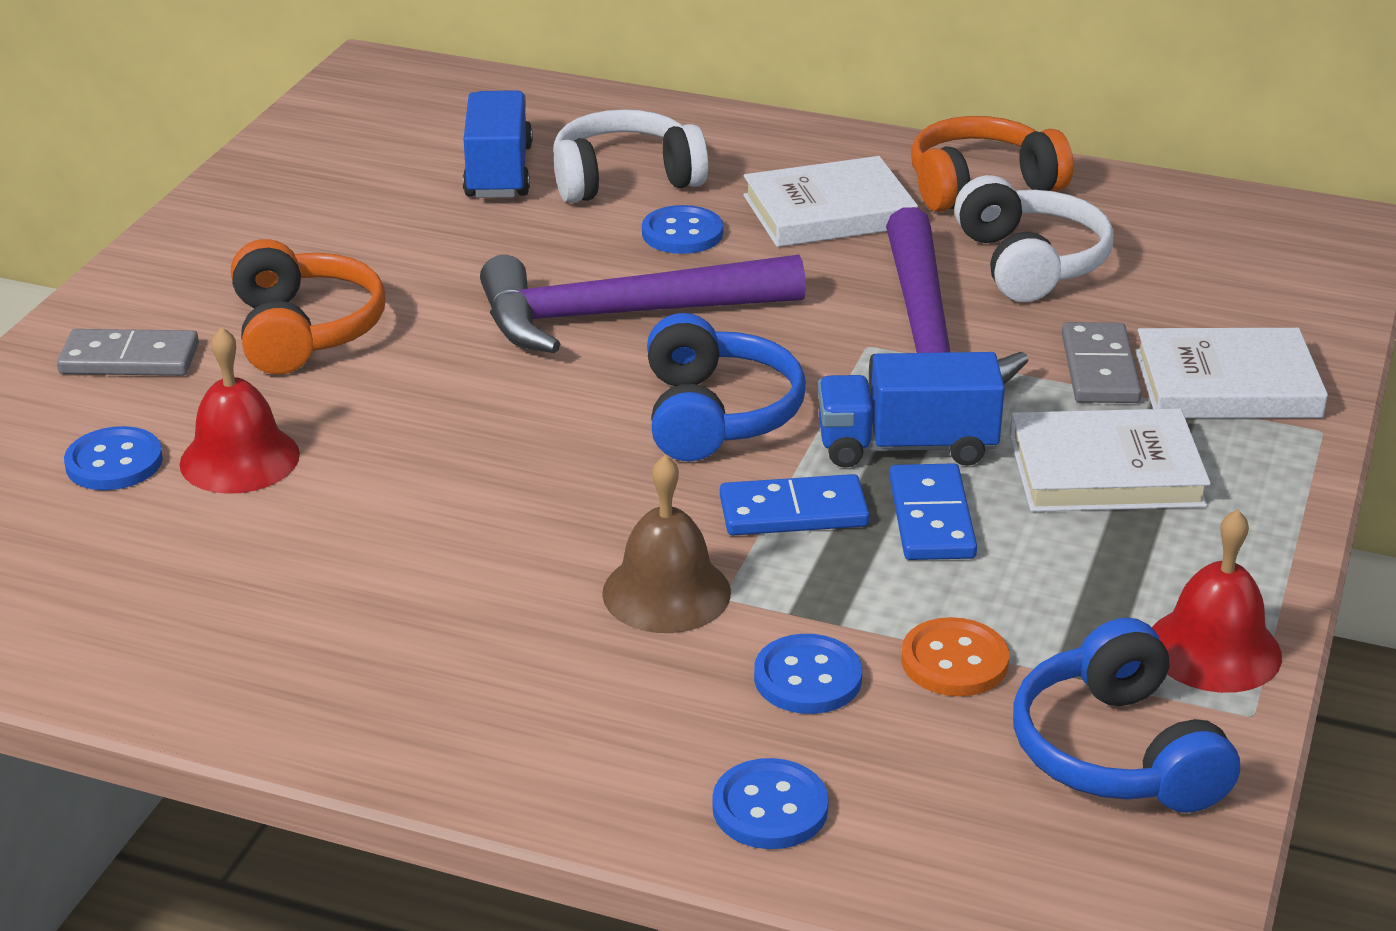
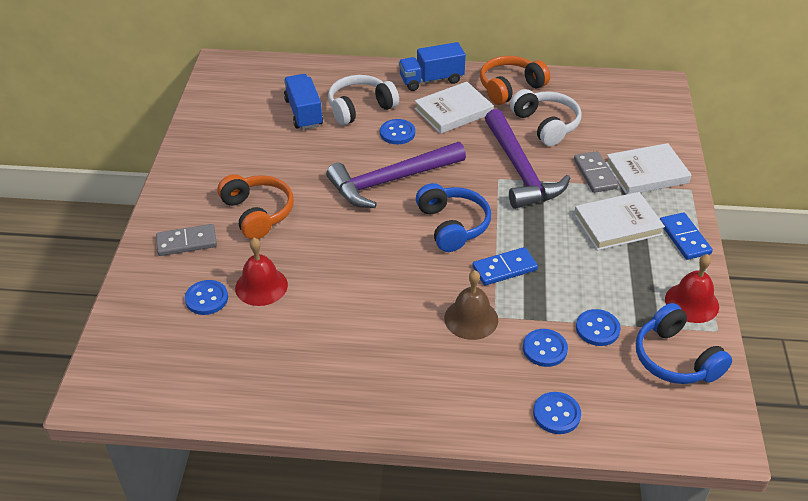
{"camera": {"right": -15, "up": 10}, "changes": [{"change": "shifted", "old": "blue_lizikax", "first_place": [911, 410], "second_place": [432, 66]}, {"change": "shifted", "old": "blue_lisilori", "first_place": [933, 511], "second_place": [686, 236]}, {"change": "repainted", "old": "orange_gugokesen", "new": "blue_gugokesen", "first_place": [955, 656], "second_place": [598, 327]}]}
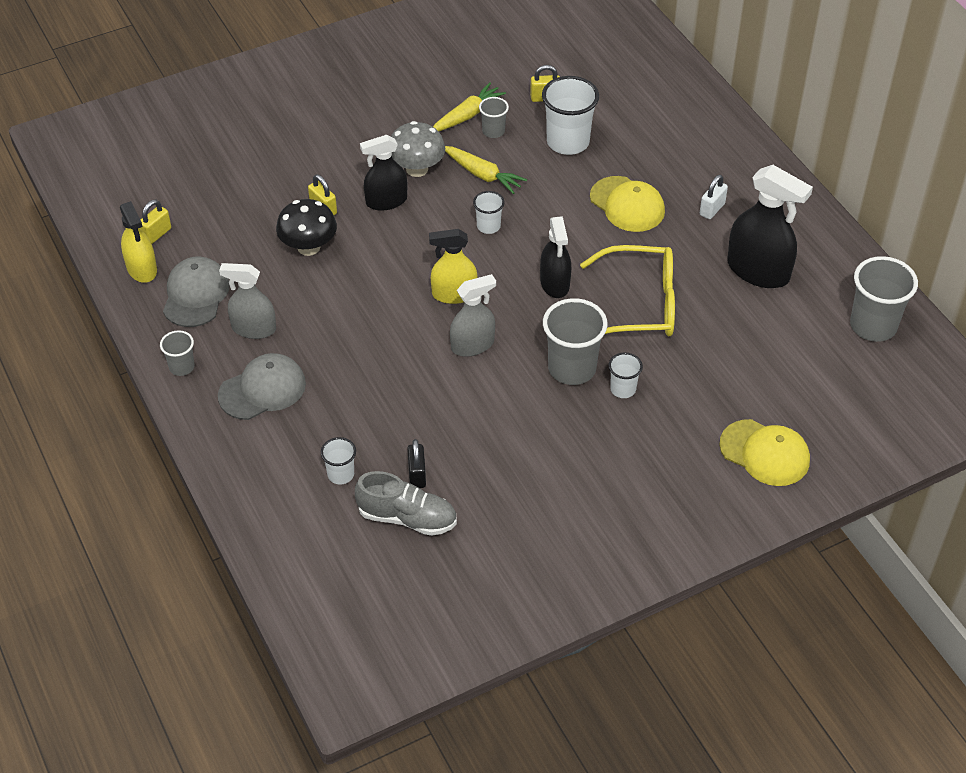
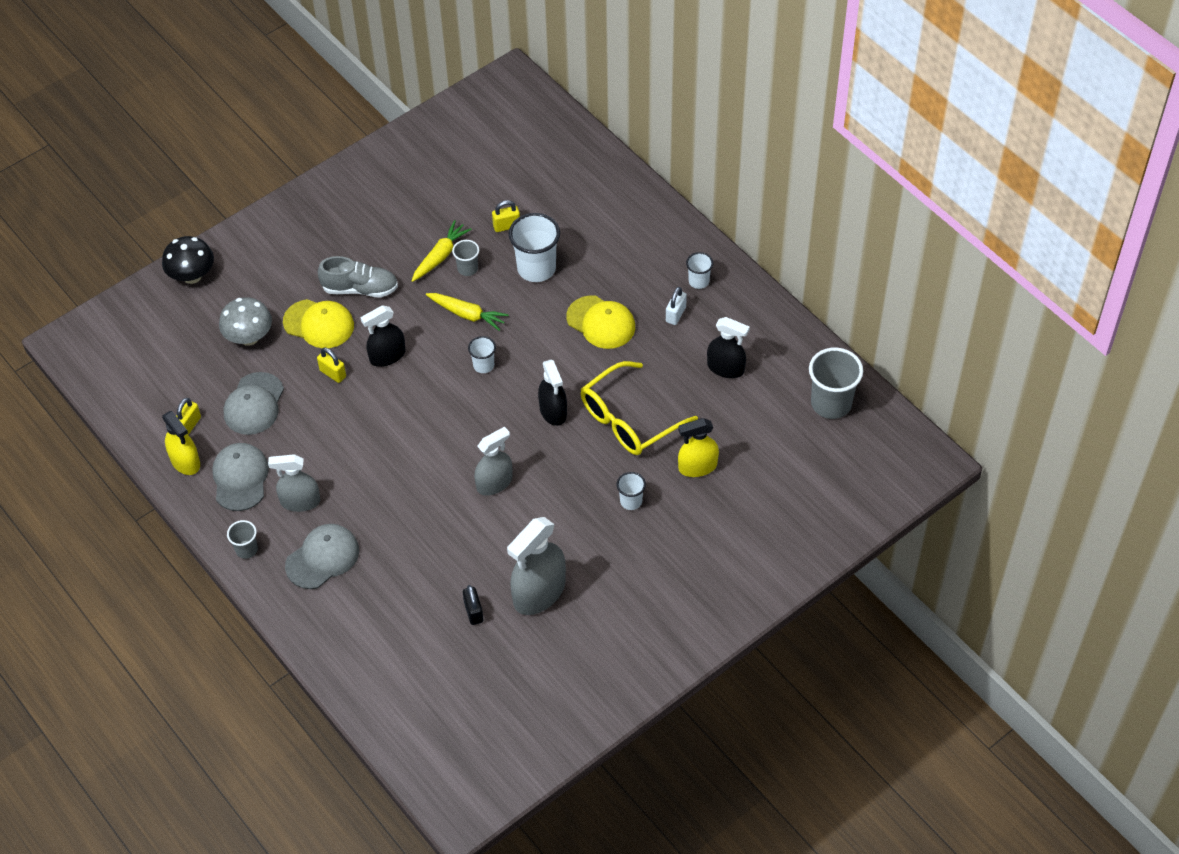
{"camera": {"right": -10, "up": 5}, "changes": [{"change": "shifted", "old": "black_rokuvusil", "first_place": [306, 227], "second_place": [188, 260]}, {"change": "shifted", "old": "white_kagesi", "first_place": [338, 461], "second_place": [699, 270]}, {"change": "shifted", "old": "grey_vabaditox", "first_place": [406, 503], "second_place": [358, 277]}, {"change": "shifted", "old": "grey_rokuvusil", "first_place": [418, 149], "second_place": [245, 321]}, {"change": "shifted", "old": "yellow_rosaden", "first_place": [453, 266], "second_place": [698, 447]}, {"change": "gone", "old": "grey_kagesi", "first_place": [575, 341]}, {"change": "rotated", "old": "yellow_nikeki", "first_place": [627, 290], "second_place": [639, 408], "degrees": 150}, {"change": "shifted", "old": "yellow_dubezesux", "first_place": [764, 452], "second_place": [318, 323]}, {"change": "scaled", "old": "black_rosaden", "first_place": [770, 226], "second_place": [728, 347], "factor": 0.65}, {"change": "new", "new": "grey_dubezesux", "second_place": [253, 403]}, {"change": "new", "new": "grey_rosaden", "second_place": [536, 566]}]}
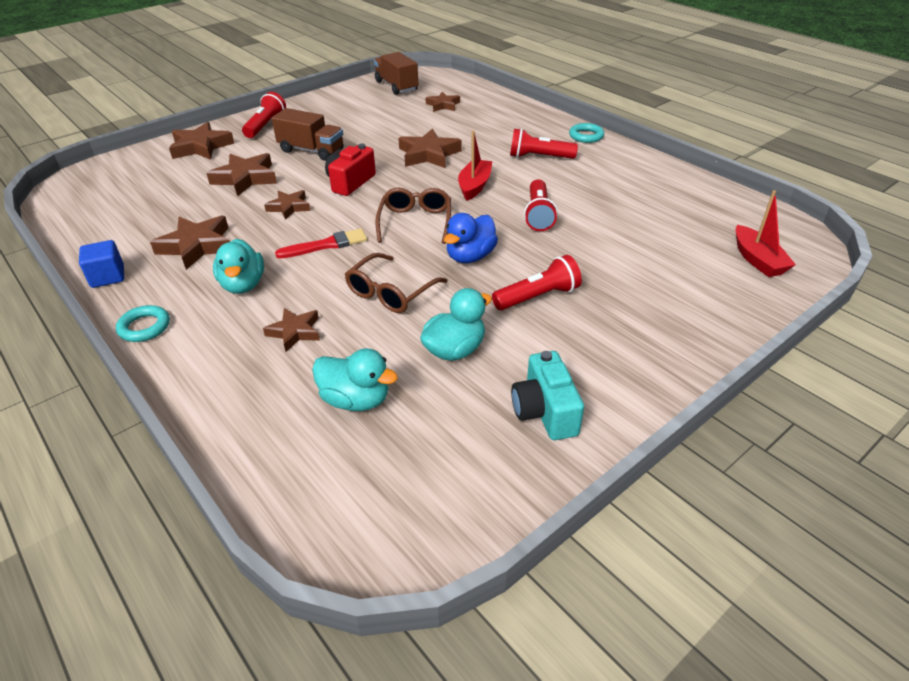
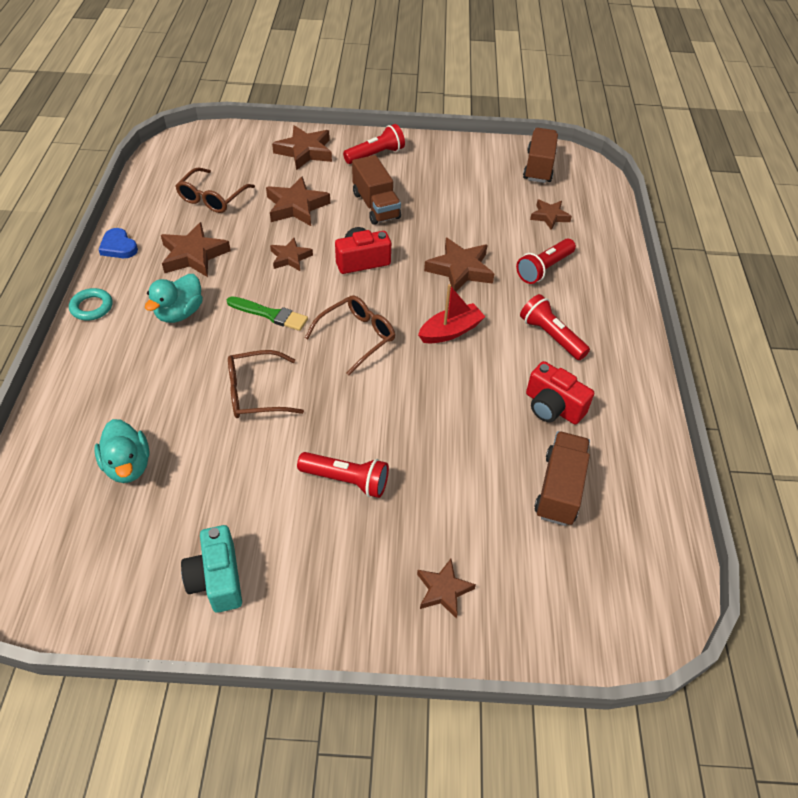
{"camera": {"right": 40, "up": 10}, "changes": [{"change": "swapped", "old": "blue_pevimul", "new": "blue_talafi", "first_place": [101, 264], "second_place": [118, 243]}, {"change": "shifted", "old": "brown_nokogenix", "first_place": [291, 330], "second_place": [446, 588]}, {"change": "repainted", "old": "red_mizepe", "new": "green_mizepe", "first_place": [321, 243], "second_place": [267, 313]}, {"change": "gone", "old": "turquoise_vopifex", "first_place": [456, 324]}, {"change": "gone", "old": "blue_vopifex", "first_place": [471, 238]}, {"change": "rotated", "old": "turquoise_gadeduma", "first_place": [547, 395], "second_place": [211, 569], "degrees": -45}, {"change": "shifted", "old": "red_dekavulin", "first_place": [541, 205], "second_place": [546, 261]}, {"change": "gone", "old": "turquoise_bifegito", "first_place": [586, 133]}, {"change": "gone", "old": "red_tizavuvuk", "first_place": [765, 233]}, {"change": "new", "new": "brown_nikeki", "second_place": [215, 190]}, {"change": "new", "new": "red_gadeduma", "second_place": [560, 392]}, {"change": "new", "new": "brown_lizikax", "second_place": [562, 478]}]}
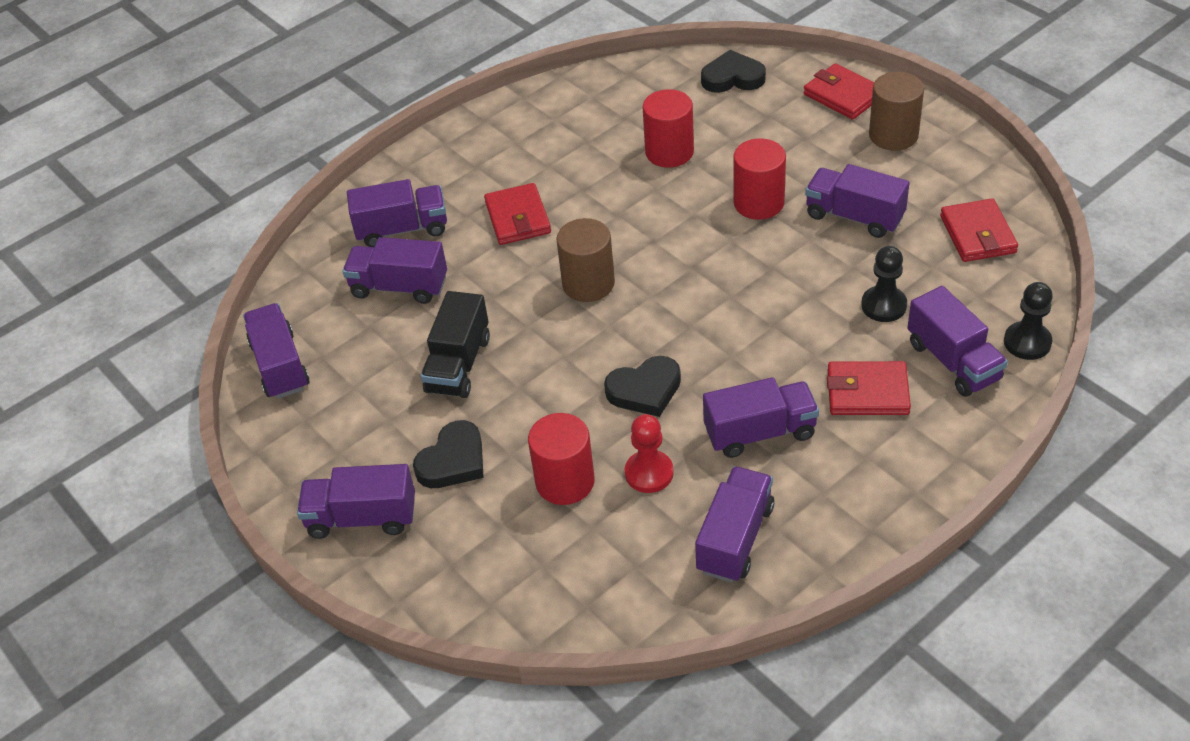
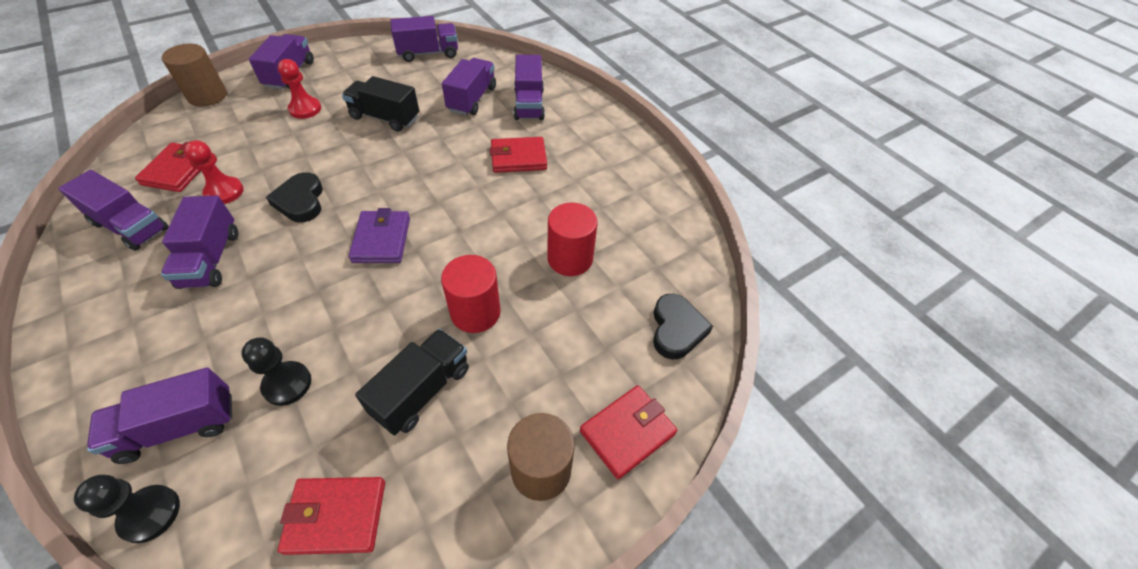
{"camera": {"right": 90, "up": 5}, "changes": [{"change": "swapped", "old": "black_talafi", "new": "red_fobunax", "first_place": [448, 454], "second_place": [299, 89]}, {"change": "gone", "old": "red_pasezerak", "first_place": [561, 459]}, {"change": "shifted", "old": "brown_pasezerak", "first_place": [585, 260], "second_place": [194, 75]}, {"change": "repainted", "old": "purple_lizikax", "new": "black_lizikax", "first_place": [857, 201], "second_place": [412, 382]}, {"change": "shifted", "old": "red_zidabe", "first_place": [869, 388], "second_place": [168, 167]}, {"change": "new", "new": "purple_zidabe", "second_place": [379, 235]}]}
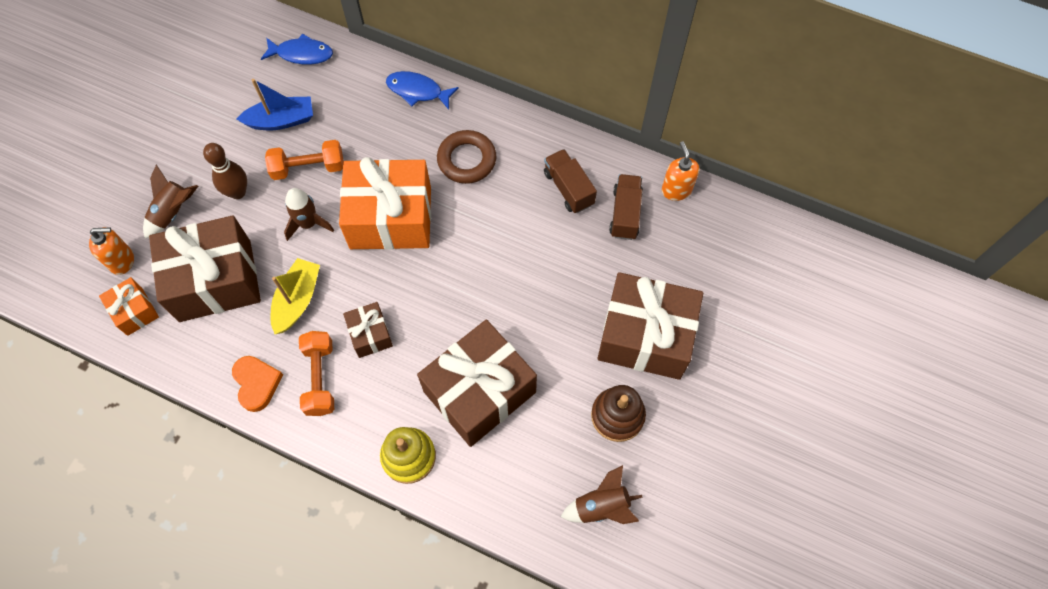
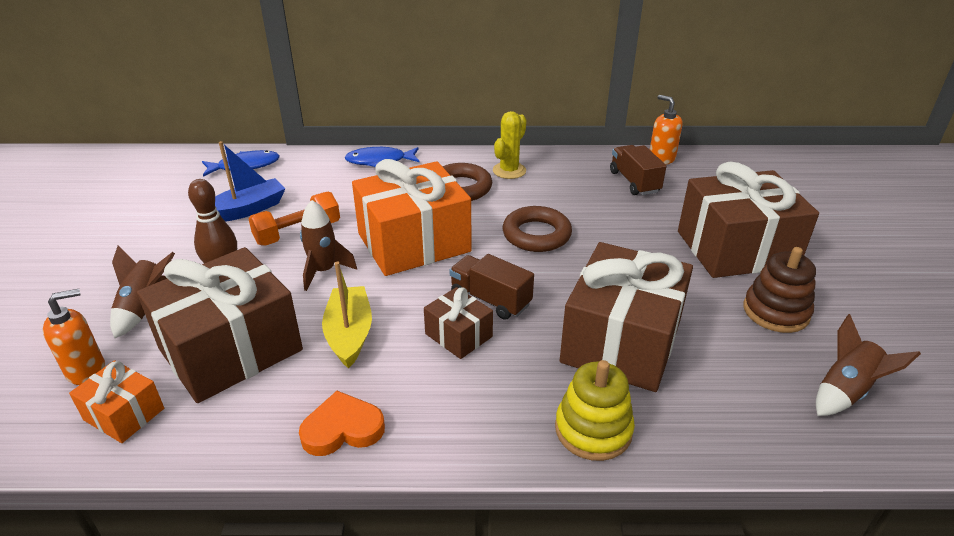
{"camera": {"right": -25, "up": -30}, "changes": [{"change": "rotated", "old": "orange_talafi", "first_place": [257, 384], "second_place": [342, 423], "degrees": -60}, {"change": "gone", "old": "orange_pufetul", "first_place": [316, 373]}, {"change": "shifted", "old": "brown_lizikax", "first_place": [570, 181], "second_place": [491, 287]}, {"change": "new", "new": "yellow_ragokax", "second_place": [510, 145]}, {"change": "new", "new": "brown_bifegito", "second_place": [537, 229]}]}
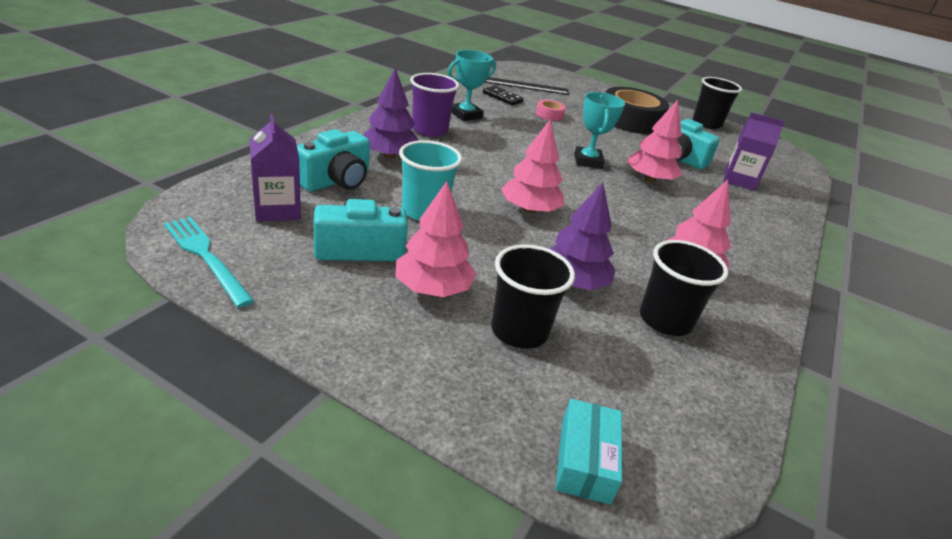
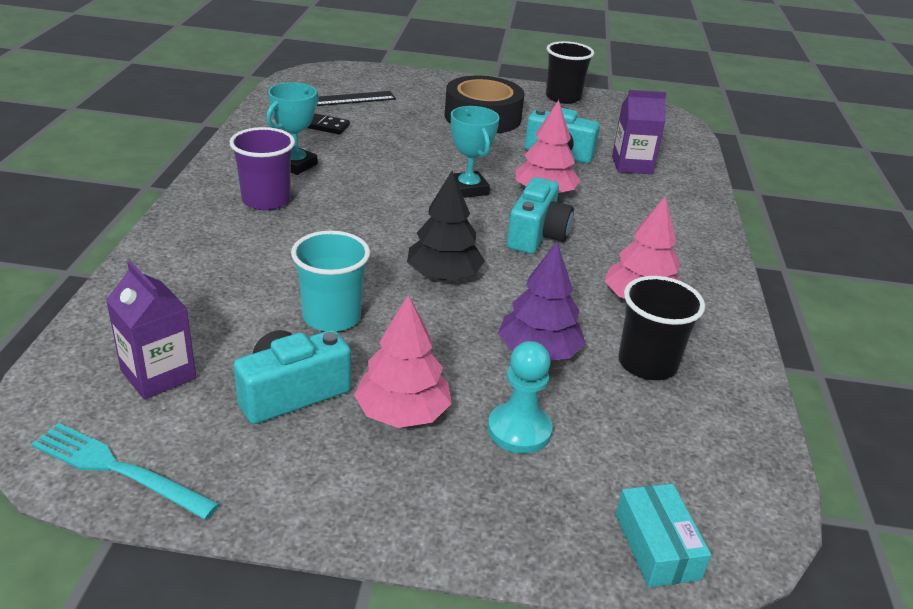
{"camera": {"right": -20, "up": 0}, "changes": [{"change": "shifted", "old": "turquoise_gadeduma", "first_place": [333, 160], "second_place": [540, 215]}, {"change": "gone", "old": "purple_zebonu", "first_place": [390, 113]}, {"change": "swapped", "old": "black_kagesi", "new": "turquoise_fobunax", "first_place": [533, 296], "second_place": [520, 397]}, {"change": "repainted", "old": "pink_zebonu", "new": "black_zebonu", "first_place": [532, 166], "second_place": [446, 225]}, {"change": "gone", "old": "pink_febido", "first_place": [551, 110]}]}
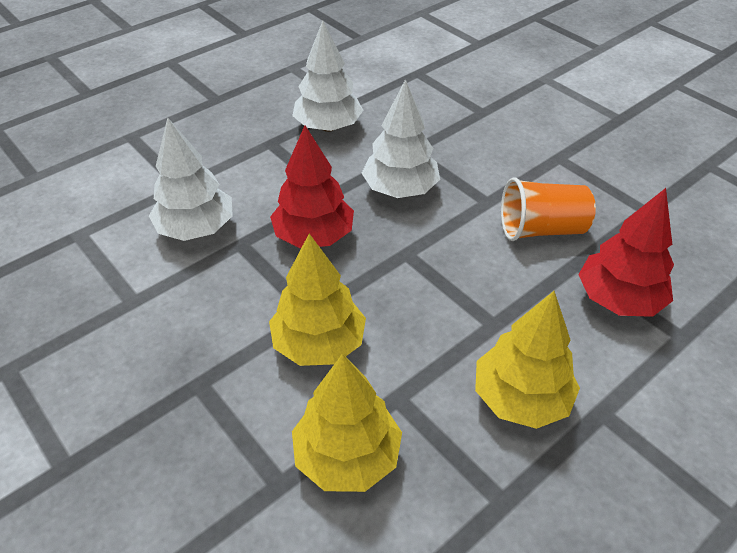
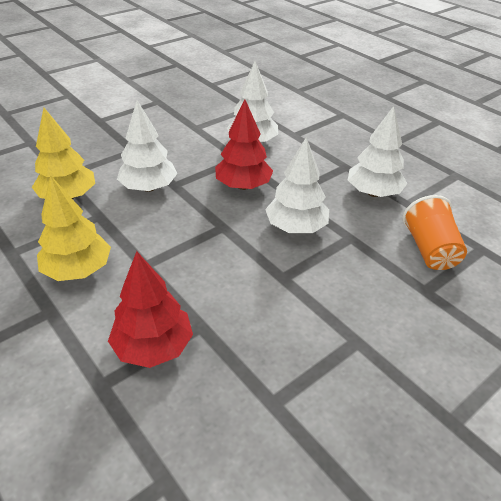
{"camera": {"right": 90, "up": -5}, "changes": [{"change": "repainted", "old": "yellow_zebonu", "new": "white_zebonu", "first_place": [317, 300], "second_place": [147, 146]}, {"change": "shifted", "old": "orange_kagesi", "first_place": [548, 209], "second_place": [434, 232]}]}
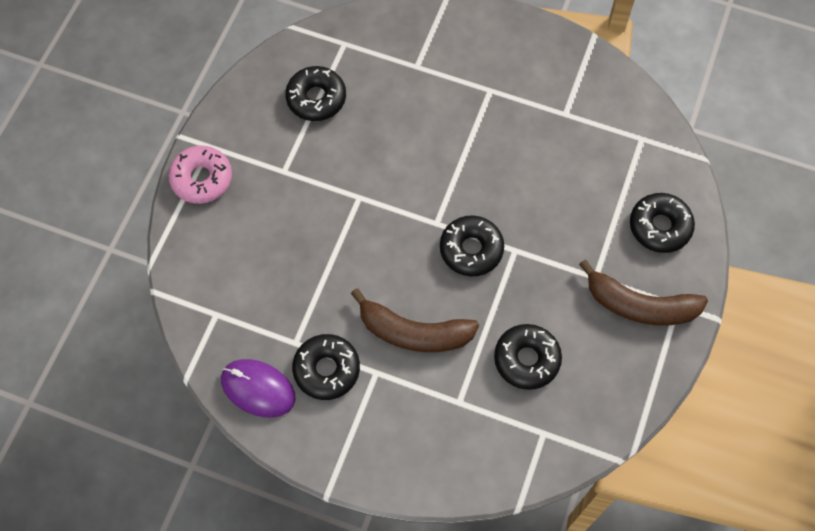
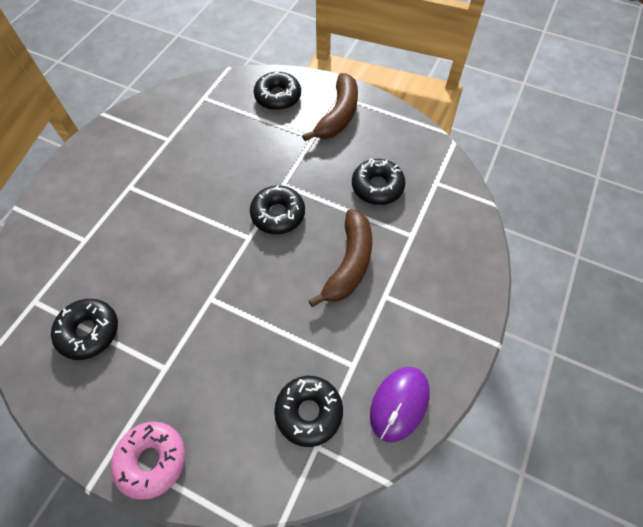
{"camera": {"right": -85, "up": -5}, "changes": [{"change": "shifted", "old": "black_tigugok", "first_place": [326, 367], "second_place": [308, 411]}]}
